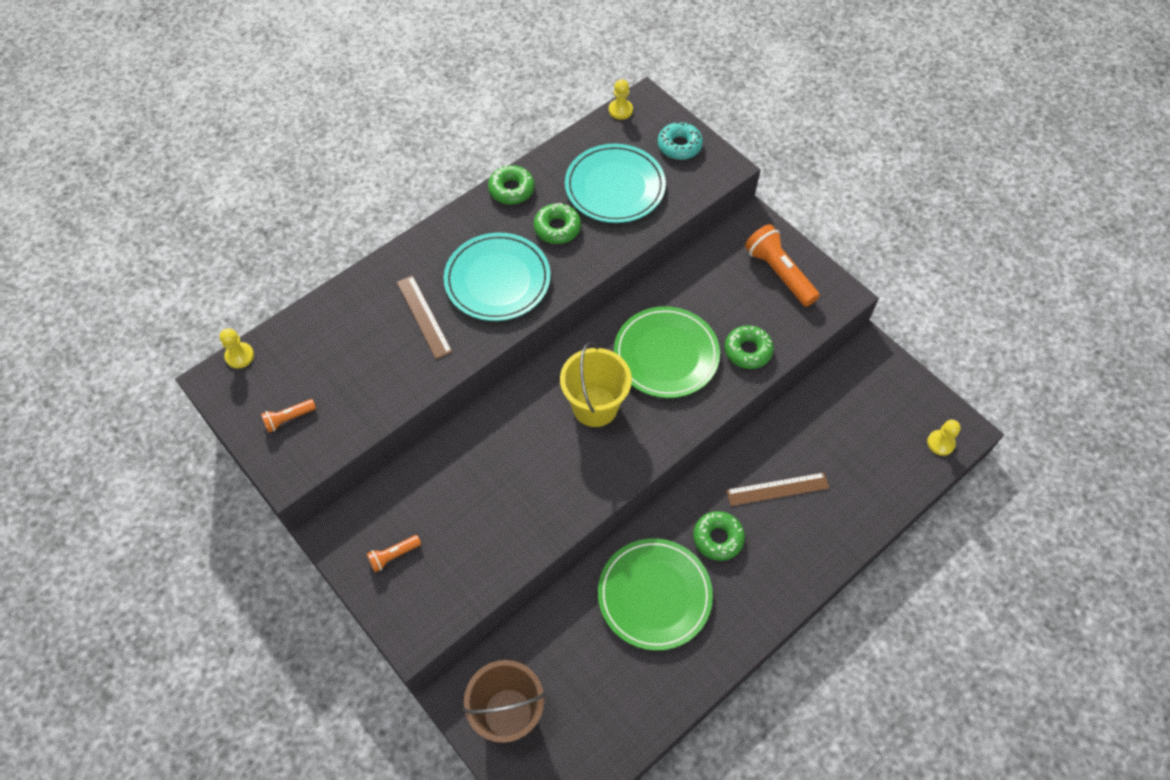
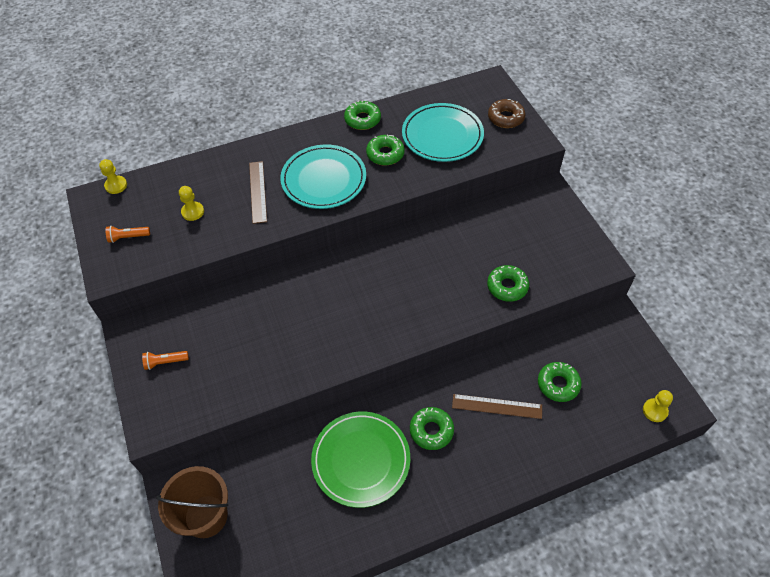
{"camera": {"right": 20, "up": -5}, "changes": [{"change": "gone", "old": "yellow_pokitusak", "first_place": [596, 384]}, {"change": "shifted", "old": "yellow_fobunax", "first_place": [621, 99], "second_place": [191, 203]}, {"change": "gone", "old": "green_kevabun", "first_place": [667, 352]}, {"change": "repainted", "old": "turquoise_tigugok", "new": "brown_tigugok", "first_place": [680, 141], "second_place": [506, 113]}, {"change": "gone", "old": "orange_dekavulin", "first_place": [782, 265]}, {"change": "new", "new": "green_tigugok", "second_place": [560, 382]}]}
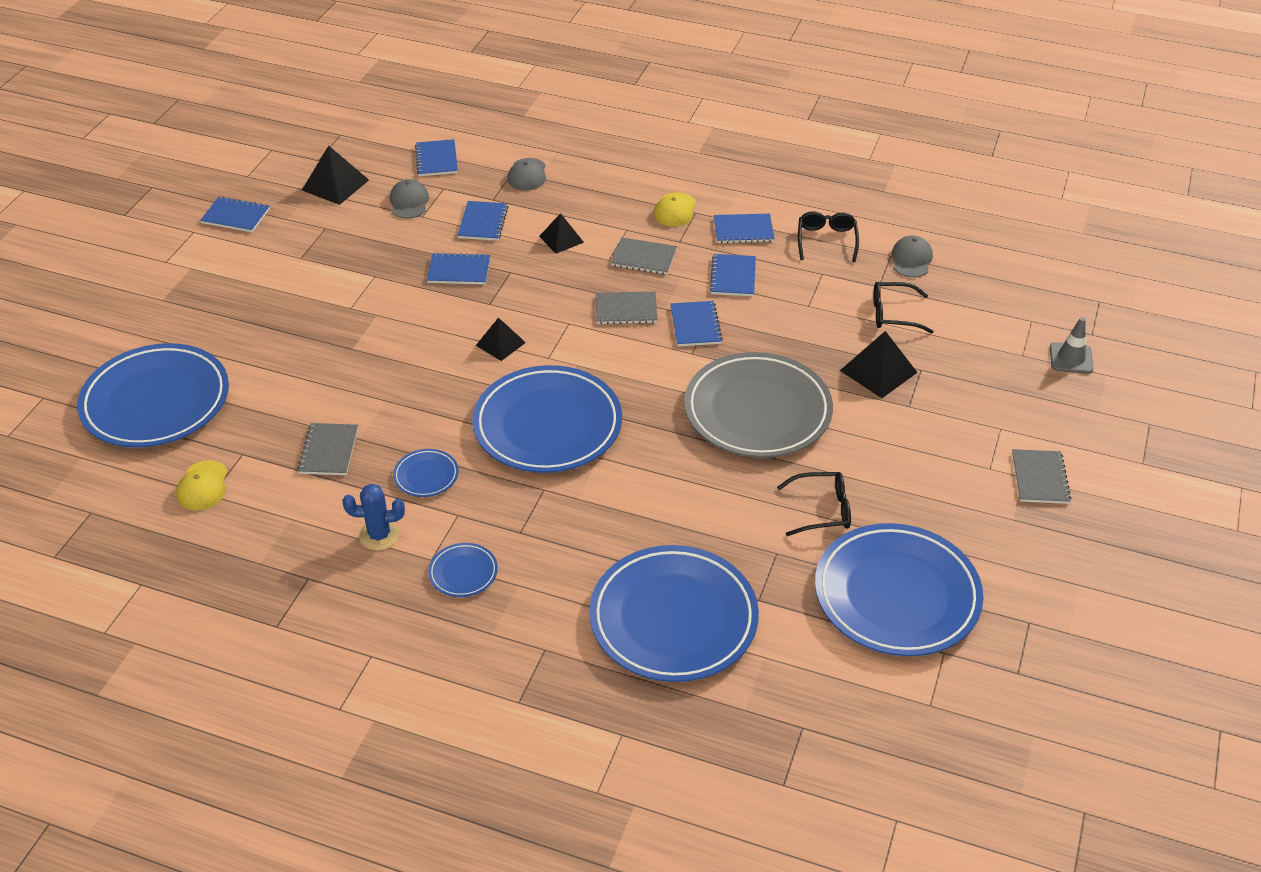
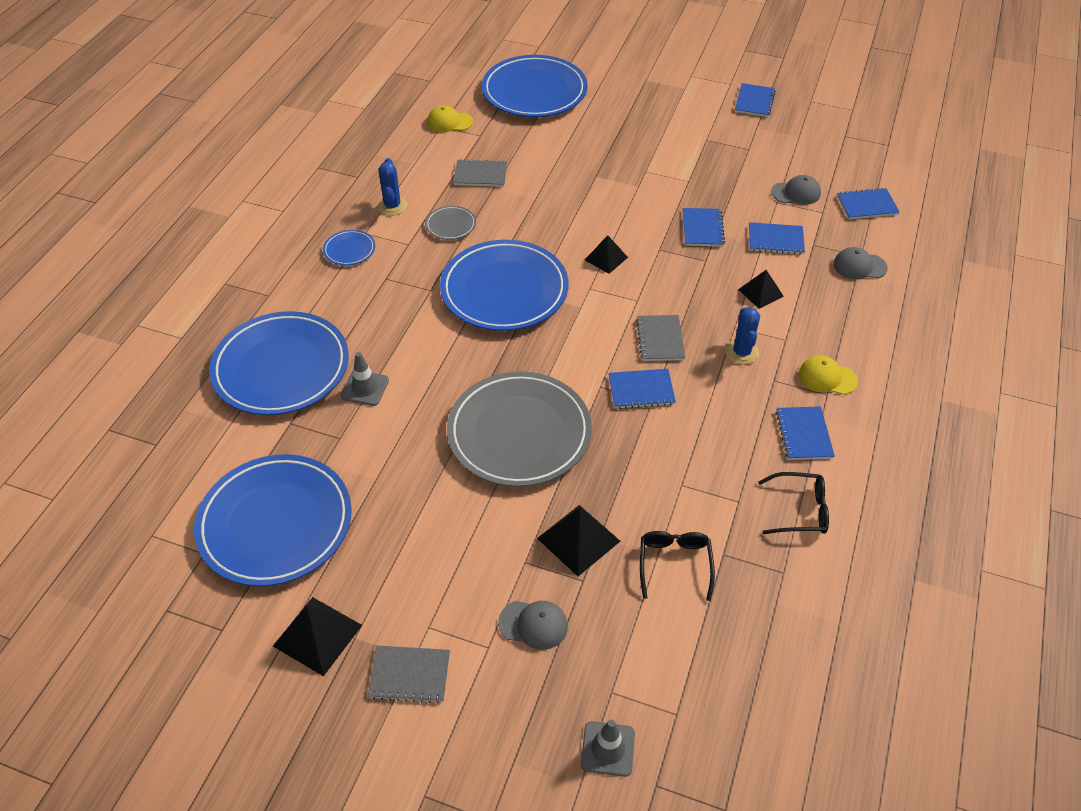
{"camera": {"right": 90, "up": 5}, "changes": [{"change": "shifted", "old": "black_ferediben", "first_place": [335, 175], "second_place": [317, 636]}, {"change": "repainted", "old": "blue_kevabun", "new": "grey_kevabun", "first_place": [426, 473], "second_place": [450, 223]}, {"change": "swapped", "old": "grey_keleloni", "new": "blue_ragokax", "first_place": [644, 255], "second_place": [742, 336]}, {"change": "gone", "old": "blue_keleloni", "first_place": [733, 275]}, {"change": "gone", "old": "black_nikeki", "first_place": [814, 504]}, {"change": "shifted", "old": "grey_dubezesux", "first_place": [912, 256], "second_place": [533, 625]}, {"change": "new", "new": "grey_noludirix", "second_place": [365, 379]}]}
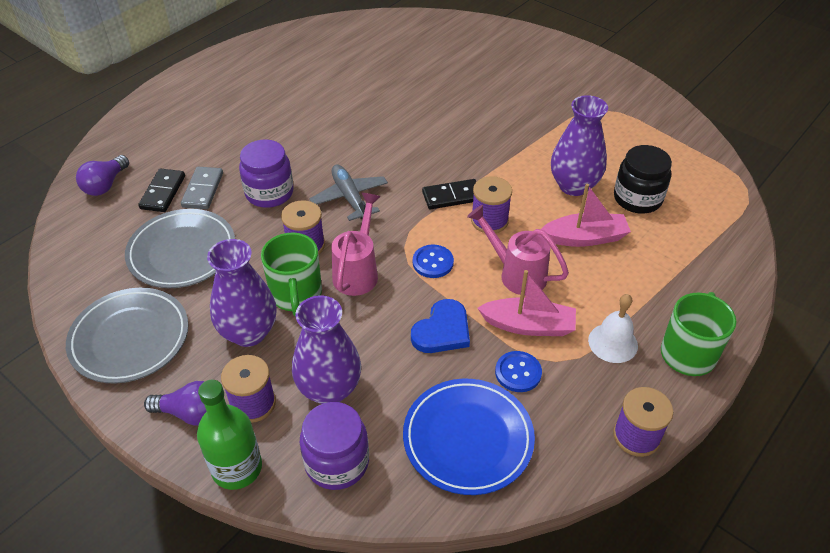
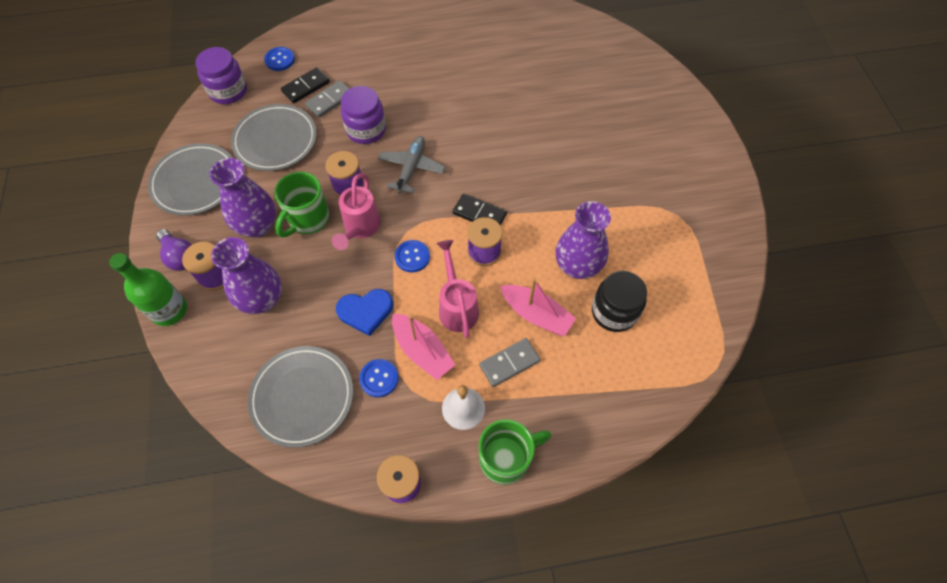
{"camera": {"right": 40, "up": 15}, "changes": [{"change": "swapped", "old": "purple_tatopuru", "new": "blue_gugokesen", "first_place": [102, 175], "second_place": [279, 59]}, {"change": "shifted", "old": "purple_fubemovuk", "first_place": [334, 446], "second_place": [221, 75]}, {"change": "rotated", "old": "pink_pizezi", "first_place": [355, 244], "second_place": [356, 211], "degrees": 135}, {"change": "repainted", "old": "blue_kevabun", "new": "grey_kevabun", "first_place": [469, 437], "second_place": [300, 397]}, {"change": "new", "new": "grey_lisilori", "second_place": [510, 362]}]}
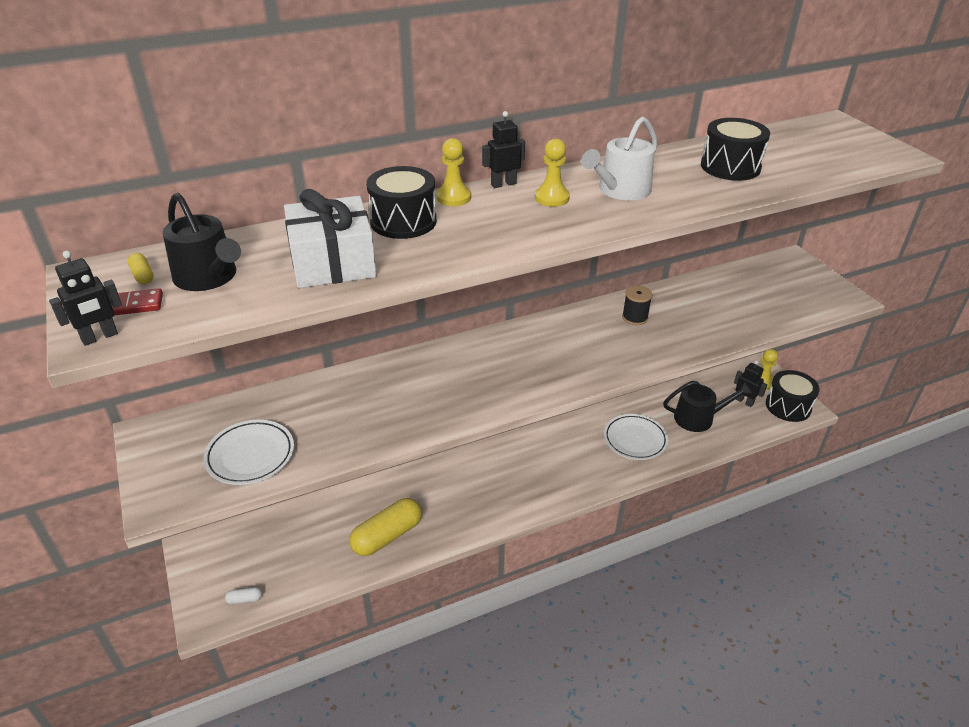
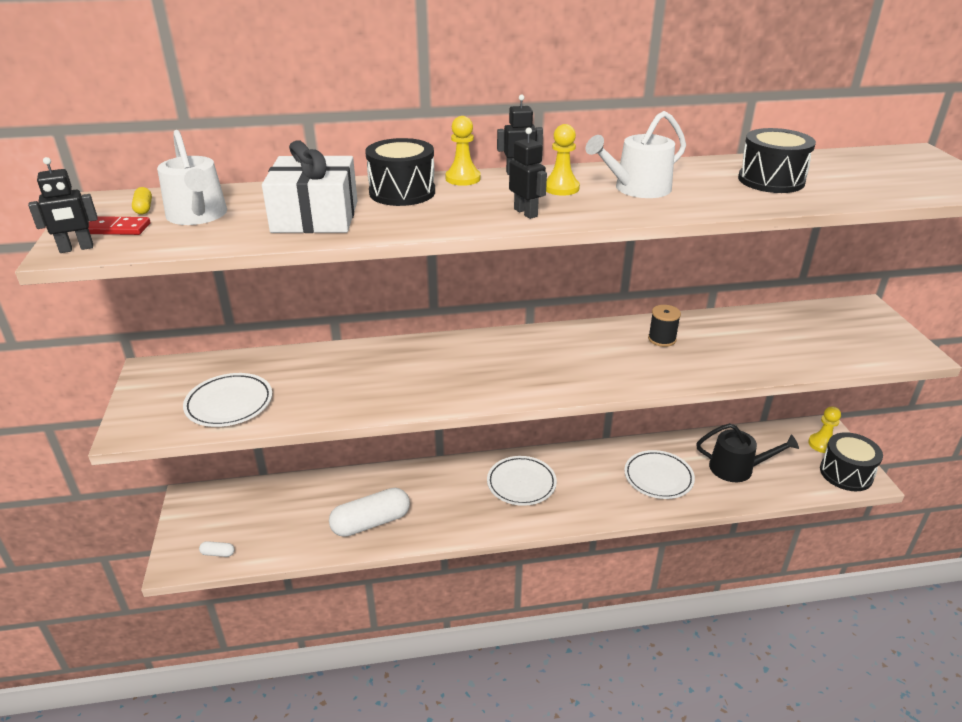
{"camera": {"right": 15, "up": -5}, "changes": [{"change": "repainted", "old": "black_pizezi", "new": "white_pizezi", "first_place": [201, 242], "second_place": [192, 177]}, {"change": "repainted", "old": "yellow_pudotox", "new": "white_pudotox", "first_place": [385, 527], "second_place": [369, 512]}, {"change": "shifted", "old": "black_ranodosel", "first_place": [750, 383], "second_place": [528, 173]}, {"change": "new", "new": "white_kevabun", "second_place": [522, 481]}]}
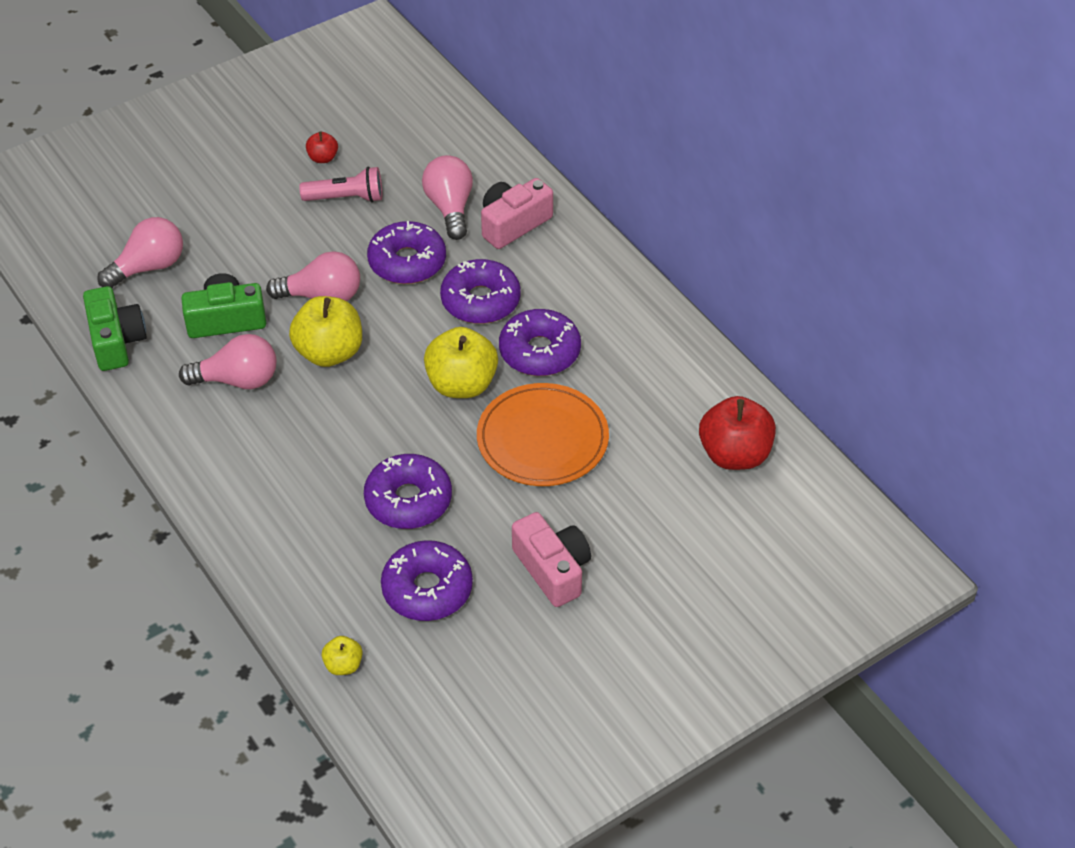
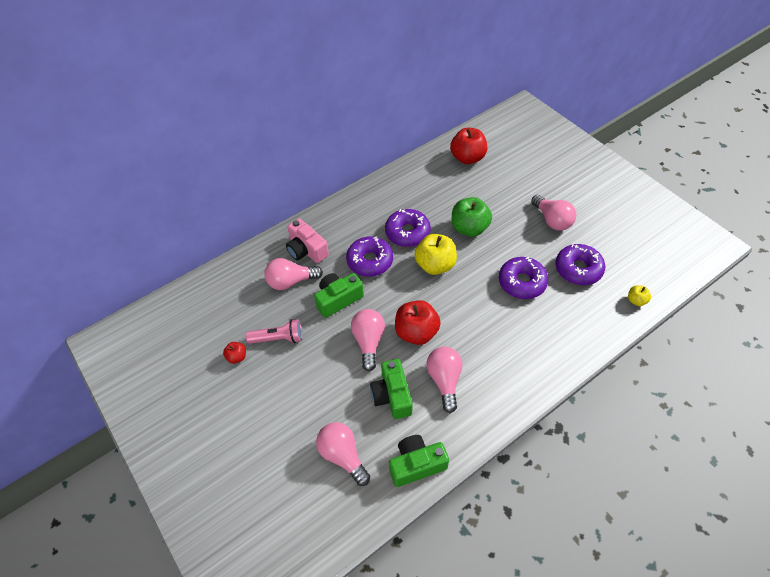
{"camera": {"right": -90, "up": 5}, "changes": [{"change": "repainted", "old": "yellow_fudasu", "new": "red_fudasu", "first_place": [325, 331], "second_place": [418, 322]}, {"change": "rotated", "old": "pink_dekavulin", "first_place": [340, 185], "second_place": [274, 331], "degrees": 90}, {"change": "swapped", "old": "purple_tigugok", "new": "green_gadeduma", "first_place": [406, 252], "second_place": [339, 295]}, {"change": "swapped", "old": "orange_kevabun", "new": "green_fudasu", "first_place": [543, 434], "second_place": [472, 217]}, {"change": "swapped", "old": "pink_gadeduma", "new": "pink_tatopuru", "first_place": [551, 559], "second_place": [553, 213]}]}
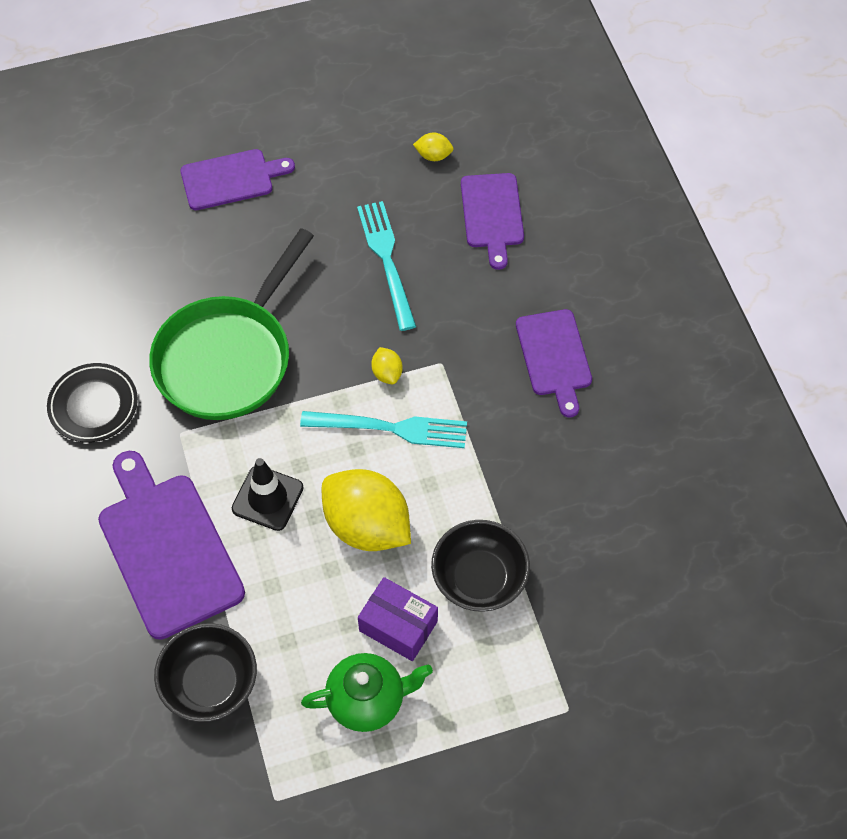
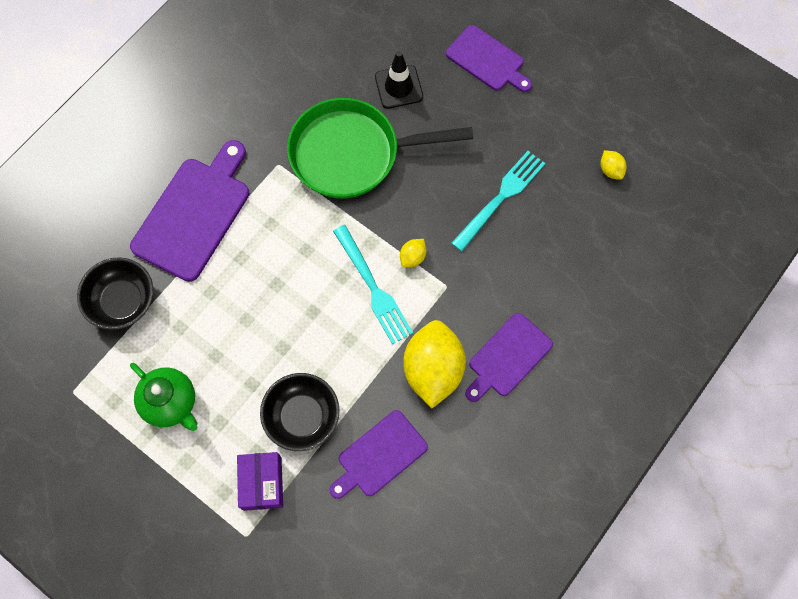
{"camera": {"right": 55, "up": 10}, "changes": [{"change": "gone", "old": "black_kevabun", "first_place": [92, 403]}, {"change": "shifted", "old": "black_noludirix", "first_place": [268, 494], "second_place": [399, 80]}, {"change": "shifted", "old": "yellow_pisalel", "first_place": [366, 510], "second_place": [434, 364]}, {"change": "shifted", "old": "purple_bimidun", "first_place": [398, 619], "second_place": [260, 481]}, {"change": "shifted", "old": "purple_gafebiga", "first_place": [492, 221], "second_place": [378, 454]}]}
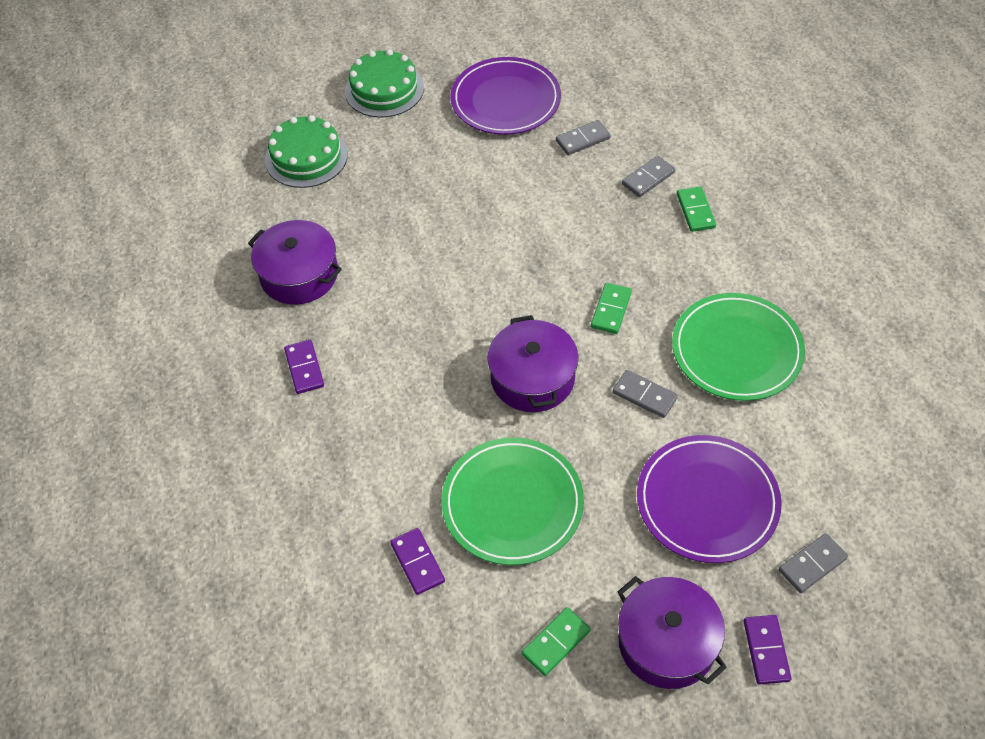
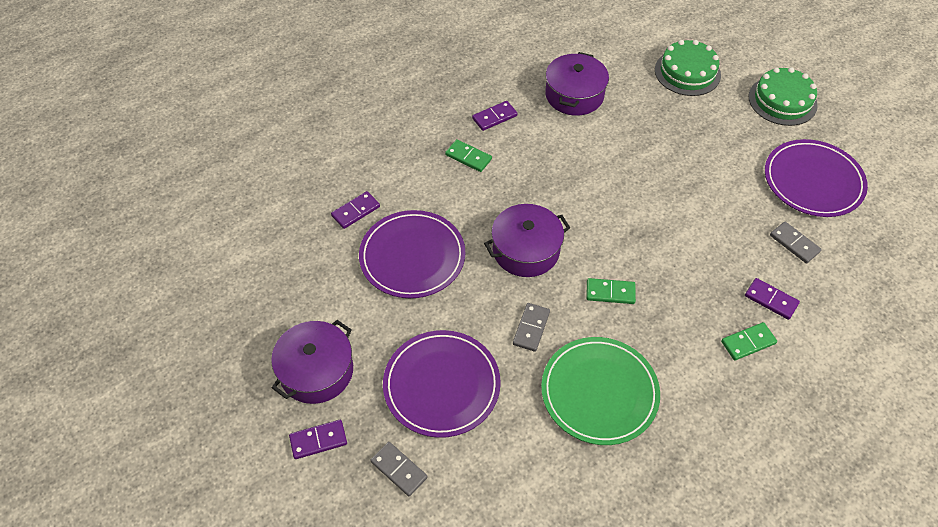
{"camera": {"right": 75, "up": 0}, "changes": [{"change": "repainted", "old": "green_kevabun", "new": "purple_kevabun", "first_place": [512, 501], "second_place": [412, 254]}, {"change": "shifted", "old": "green_lisilori", "first_place": [556, 641], "second_place": [468, 155]}, {"change": "repainted", "old": "grey_lisilori", "new": "purple_lisilori", "first_place": [648, 176], "second_place": [772, 299]}]}
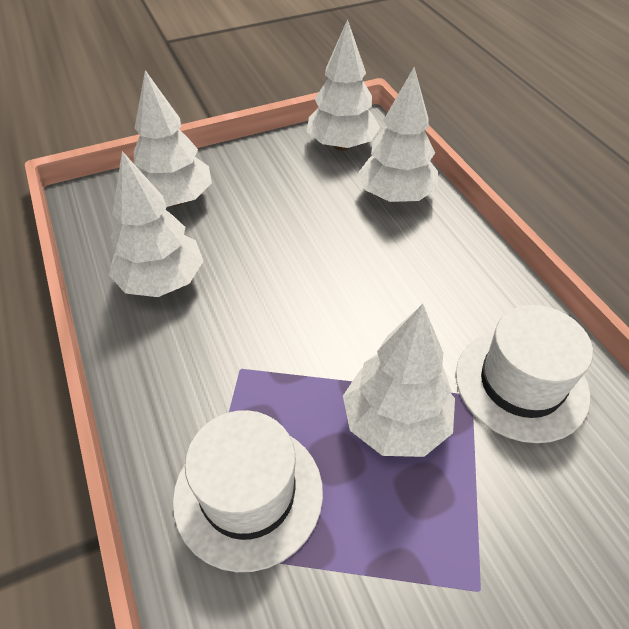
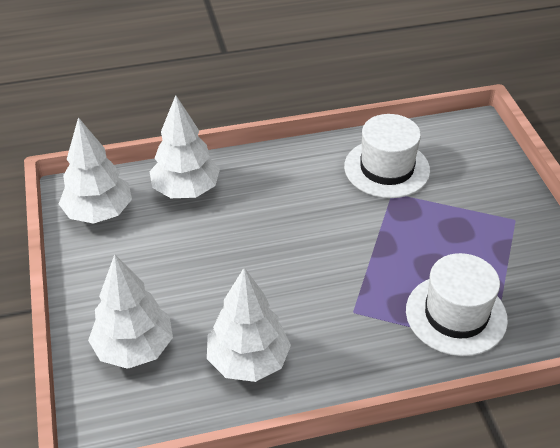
{"camera": {"right": -80, "up": -5}, "changes": [{"change": "gone", "old": "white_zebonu", "first_place": [399, 380]}]}
